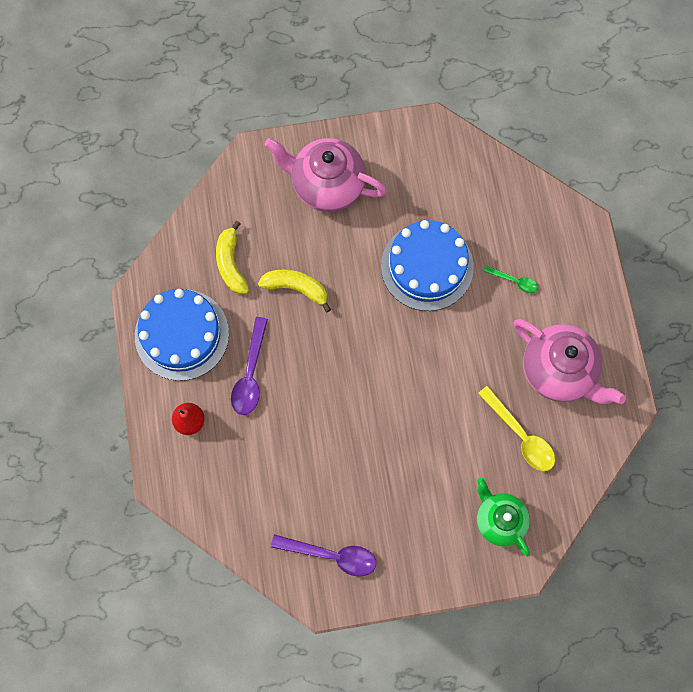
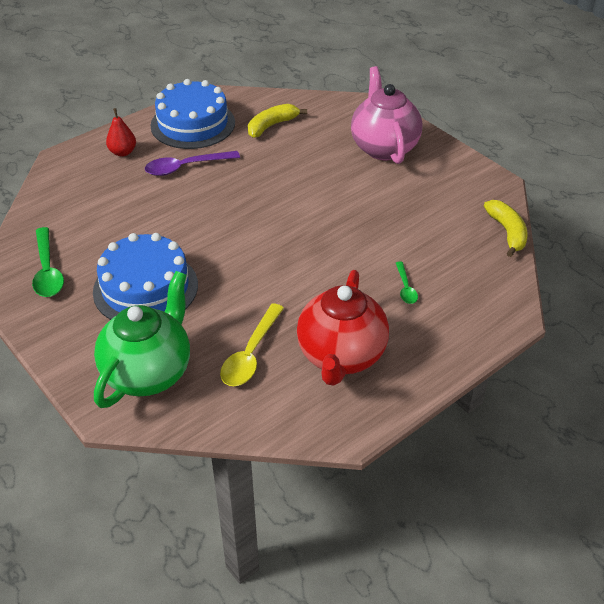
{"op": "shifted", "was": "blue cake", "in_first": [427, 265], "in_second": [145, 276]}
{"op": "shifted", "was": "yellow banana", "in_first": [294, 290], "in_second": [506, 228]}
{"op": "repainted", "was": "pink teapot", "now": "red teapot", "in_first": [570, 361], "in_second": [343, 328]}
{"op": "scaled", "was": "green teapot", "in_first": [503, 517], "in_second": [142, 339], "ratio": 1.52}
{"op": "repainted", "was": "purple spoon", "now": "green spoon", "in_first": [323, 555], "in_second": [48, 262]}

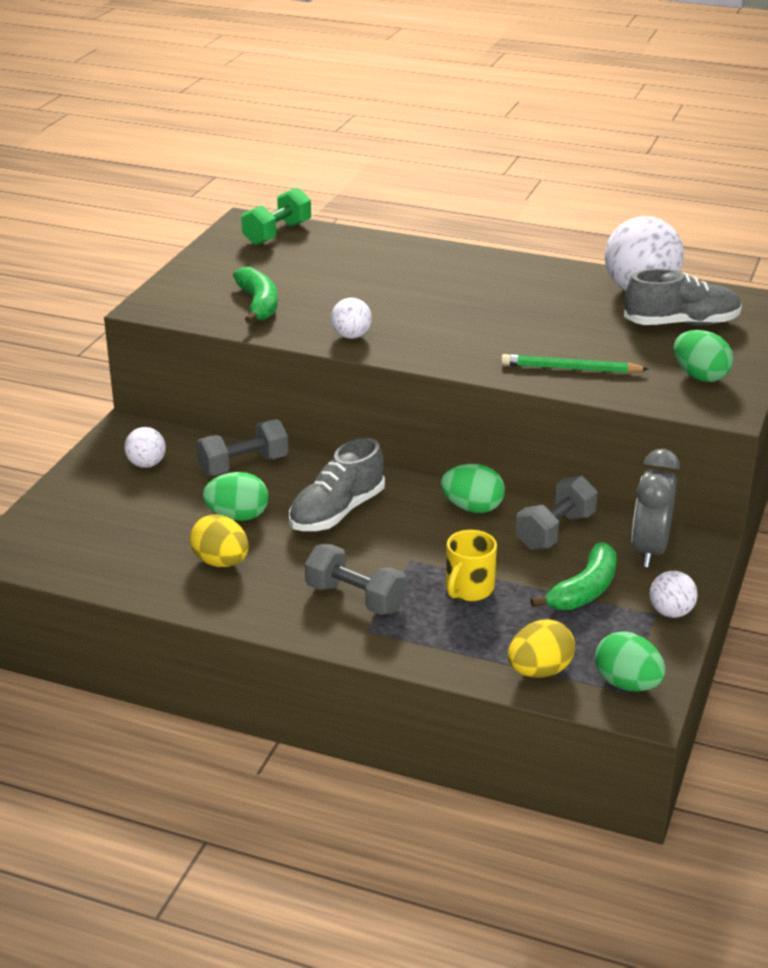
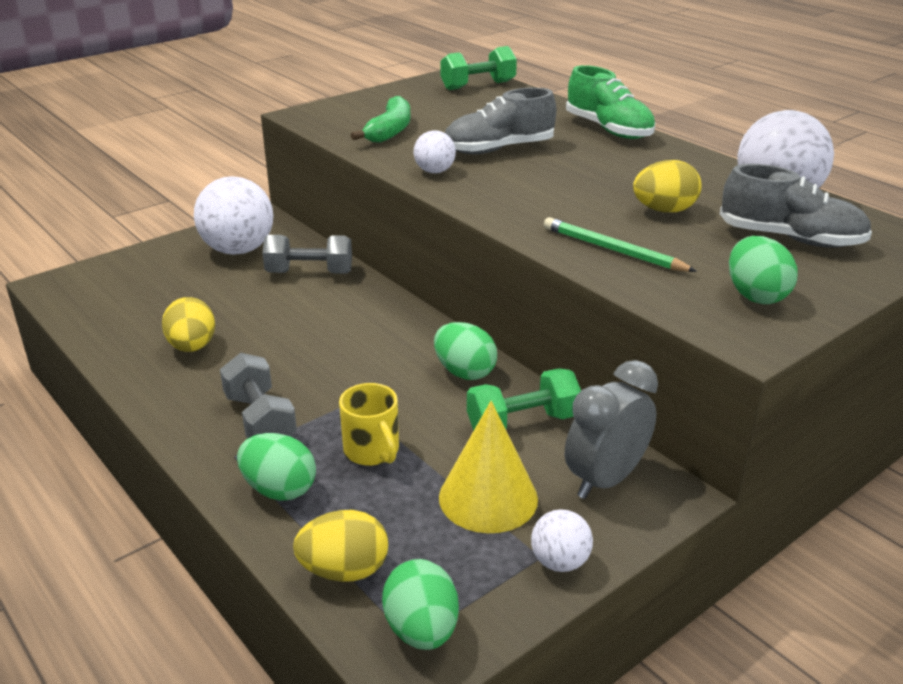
{"op": "scaled", "was": "white ball", "in_first": [145, 447], "in_second": [233, 215], "ratio": 2.01}
{"op": "shifted", "was": "grey shoe", "in_first": [337, 484], "in_second": [500, 120]}
{"op": "shifted", "was": "green egg", "in_first": [236, 496], "in_second": [276, 466]}
{"op": "repainted", "was": "grey dumbbell", "now": "green dumbbell", "in_first": [557, 513], "in_second": [524, 399]}
{"op": "rotated", "was": "yellow mug", "in_first": [471, 565], "in_second": [369, 424], "clockwise": -90}
{"op": "swapped", "was": "green banana", "now": "yellow cone", "in_first": [574, 576], "in_second": [488, 467]}
{"op": "new", "now": "green shoe", "in_second": [611, 102]}
{"op": "new", "now": "yellow egg", "in_second": [667, 186]}

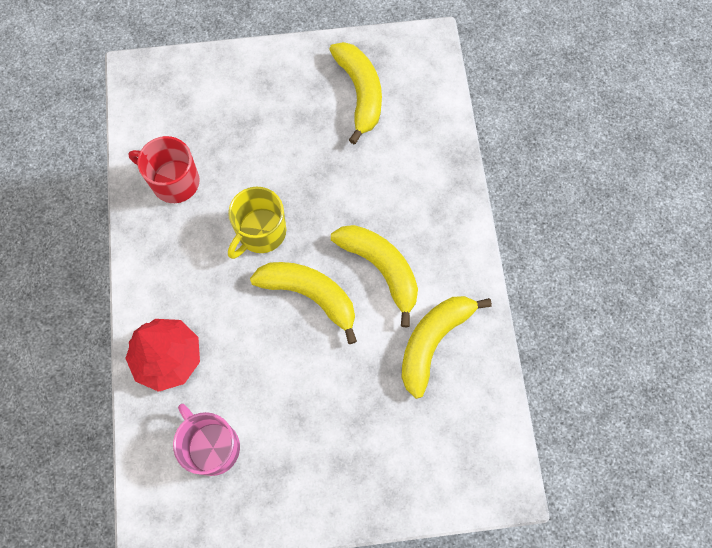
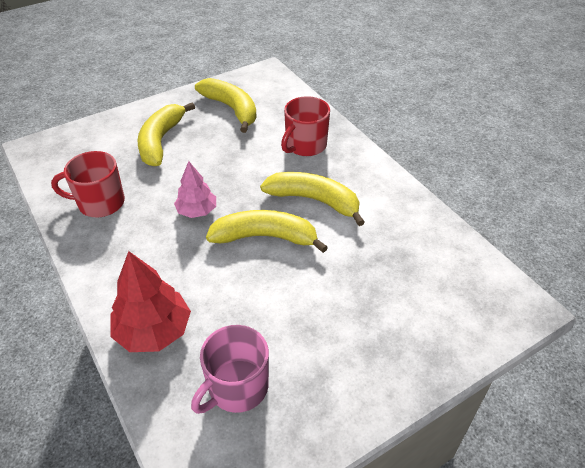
{"op": "swapped", "was": "yellow mug", "now": "pink tree", "in_first": [257, 223], "in_second": [195, 189]}
{"op": "shifted", "was": "yellow banana", "in_first": [447, 347], "in_second": [166, 134]}
{"op": "rotated", "was": "pink mug", "in_first": [206, 440], "in_second": [230, 369], "clockwise": -75}
{"op": "new", "now": "red mug", "in_second": [305, 126]}

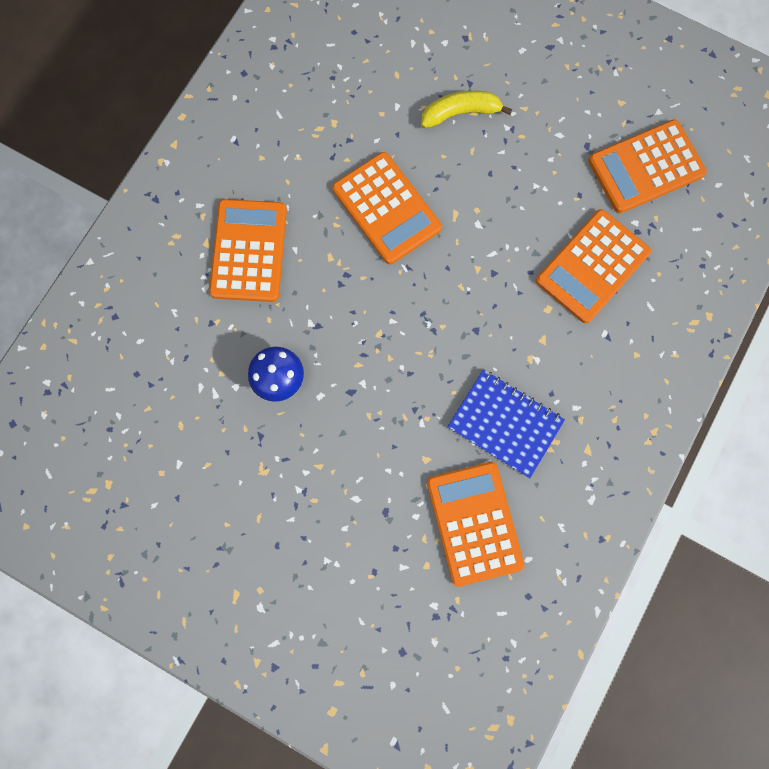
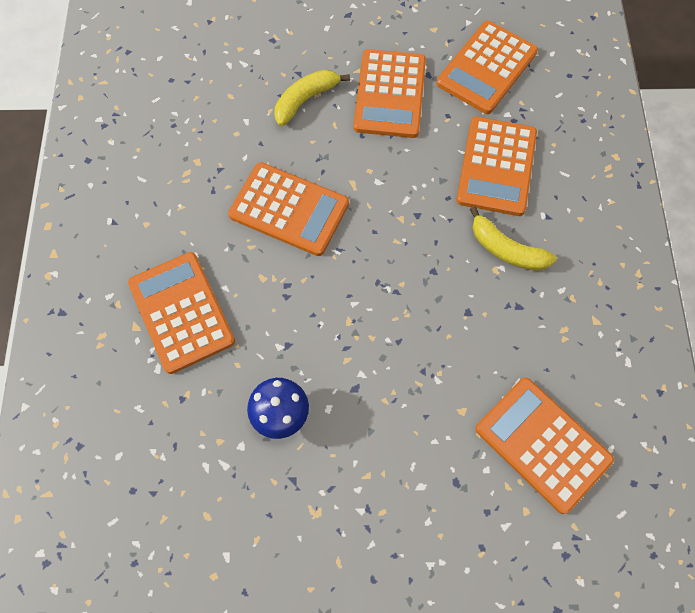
{"op": "gone", "was": "blue notebook", "in_first": [506, 424]}
{"op": "new", "now": "orange calculator", "in_second": [389, 93]}
{"op": "new", "now": "yellow banana", "in_second": [513, 238]}

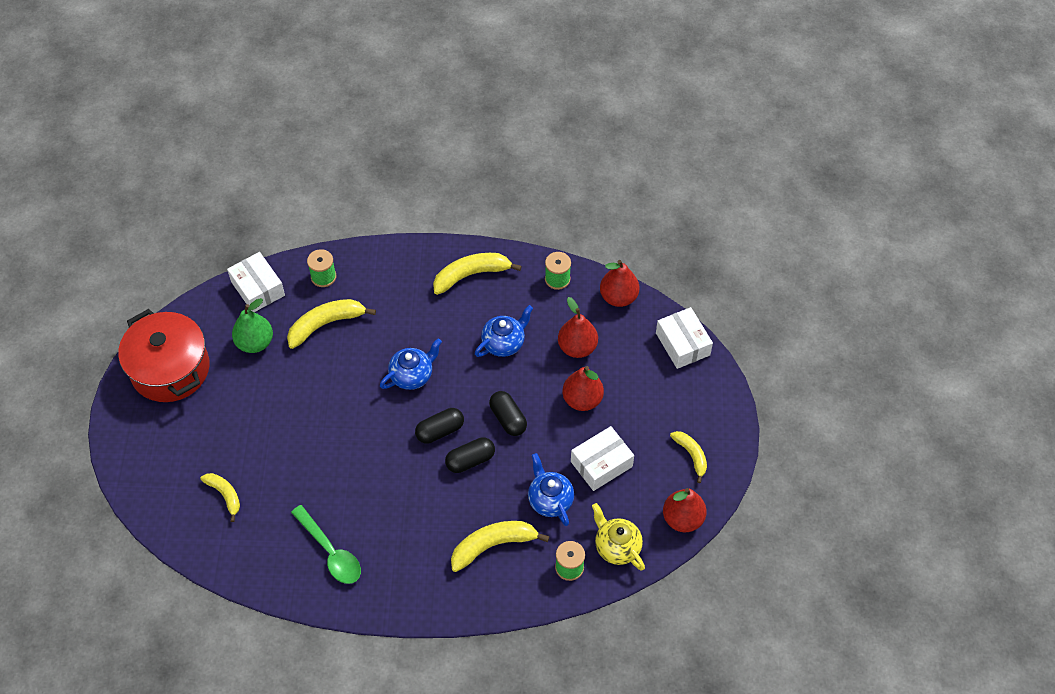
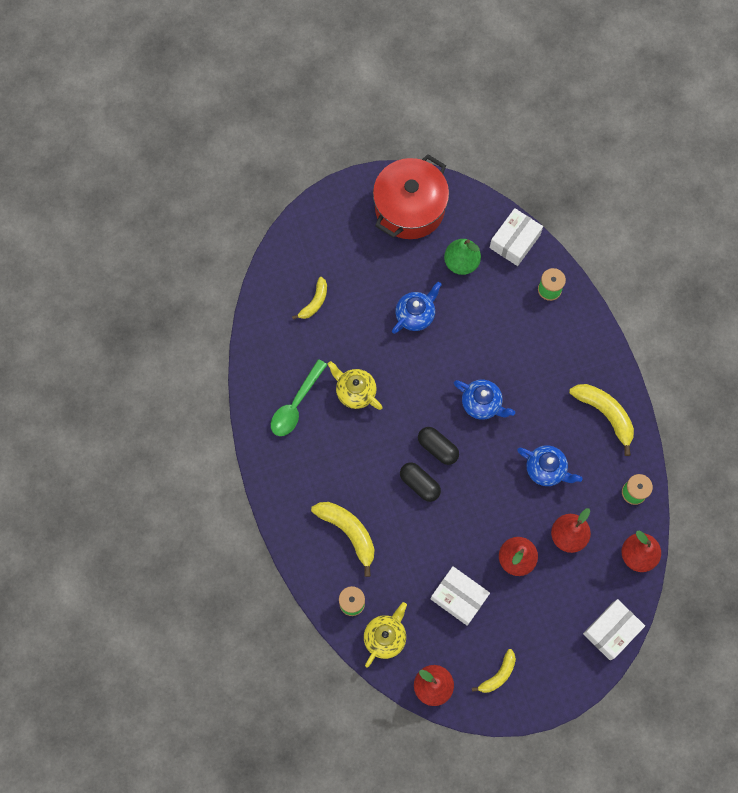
{"op": "gone", "was": "yellow banana", "in_first": [331, 324]}
{"op": "gone", "was": "black capsule", "in_first": [508, 413]}
{"op": "shifted", "was": "blue teapot", "in_first": [551, 489], "in_second": [417, 308]}
{"op": "new", "now": "yellow teapot", "in_second": [355, 385]}

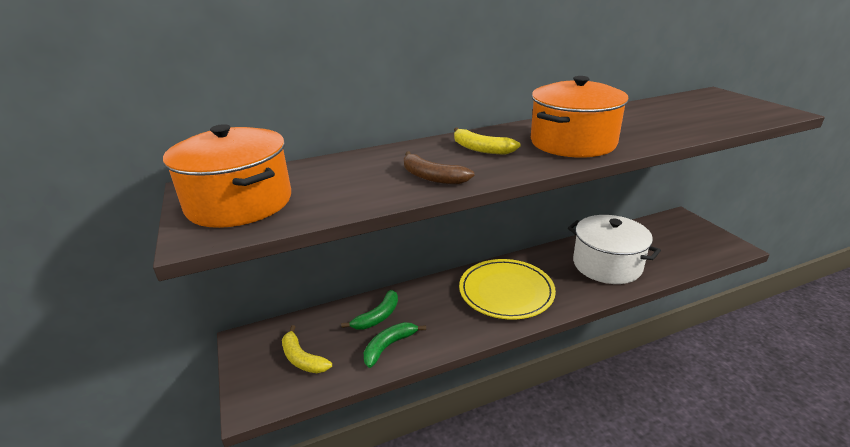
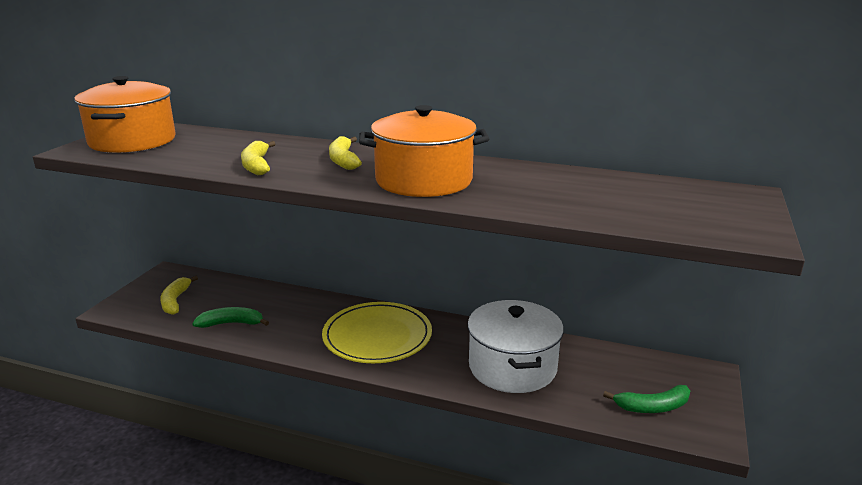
{"op": "repainted", "was": "brown banana", "now": "yellow banana", "in_first": [439, 168], "in_second": [258, 158]}
{"op": "shifted", "was": "green banana", "in_first": [369, 310], "in_second": [646, 399]}

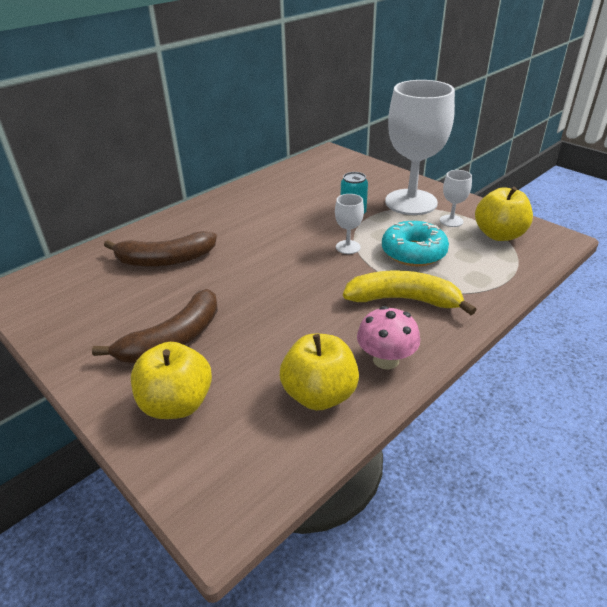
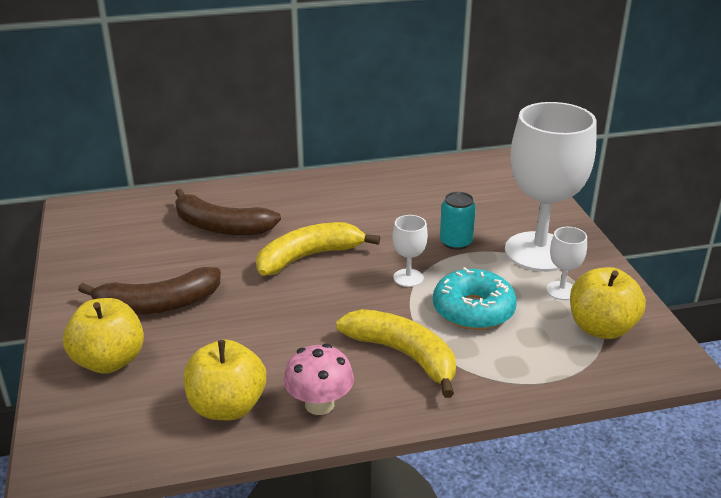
{"op": "new", "now": "yellow banana", "in_second": [318, 249]}

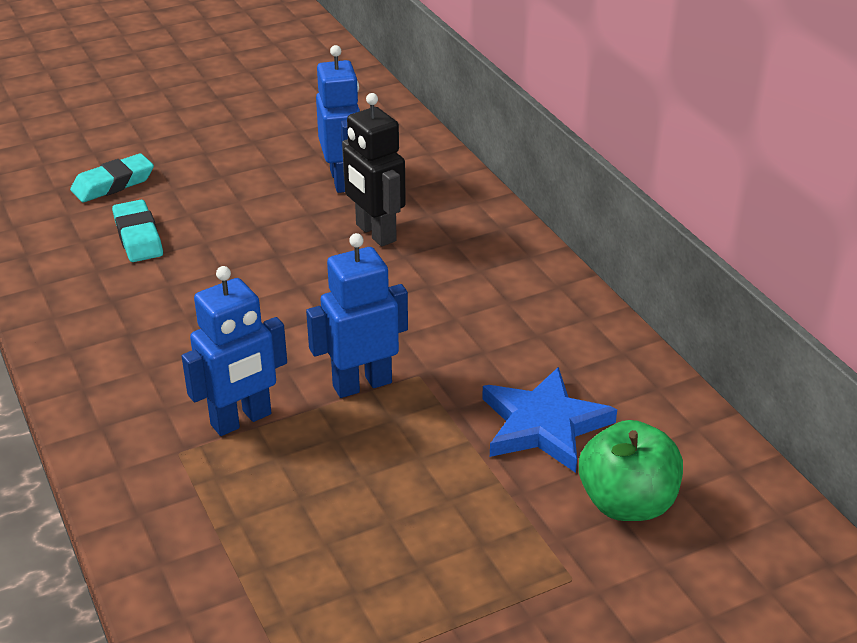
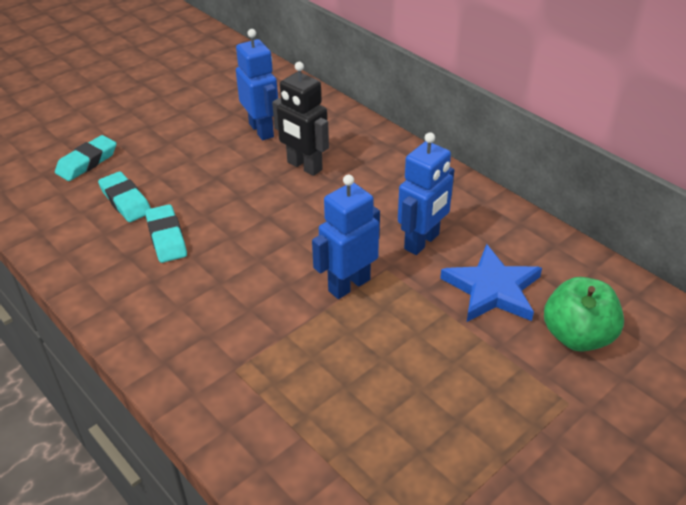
{"op": "shifted", "was": "blue robot", "in_first": [234, 351], "in_second": [426, 193]}
{"op": "new", "now": "turquoise eraser", "in_second": [166, 233]}

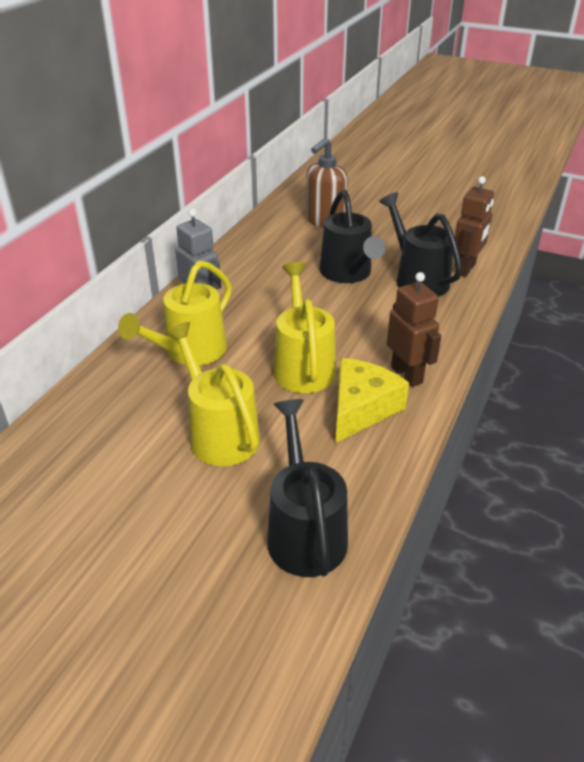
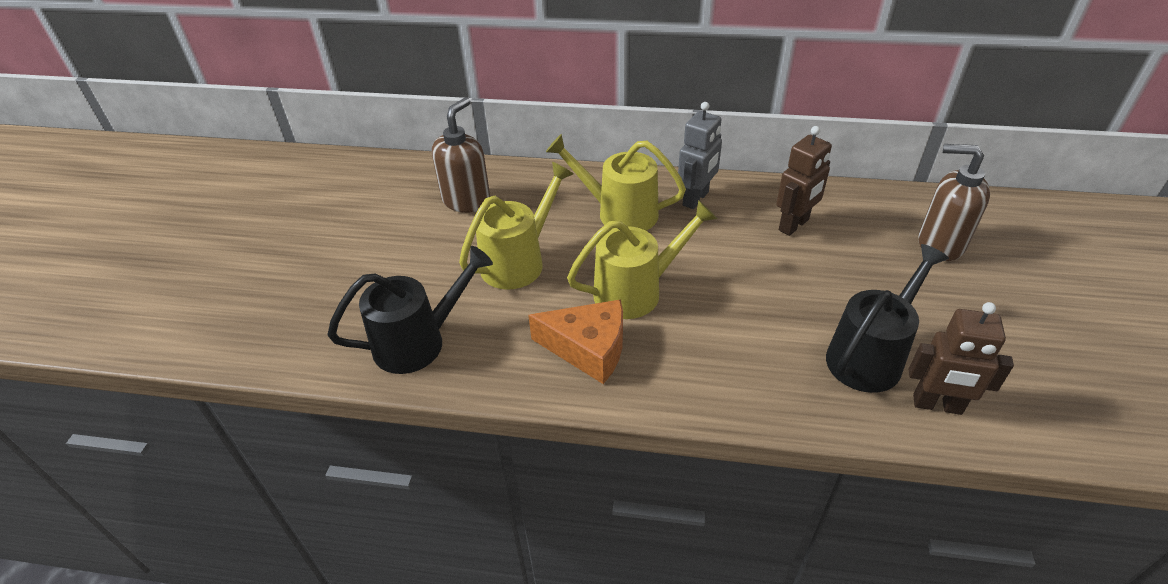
{"op": "gone", "was": "black watering can", "in_first": [352, 236]}
{"op": "shifted", "was": "brown robot", "in_first": [414, 329], "in_second": [804, 181]}
{"op": "repainted", "was": "yellow cheese", "now": "orange cheese", "in_first": [372, 400], "in_second": [575, 341]}
{"op": "new", "now": "brown soap dispenser", "in_second": [461, 155]}

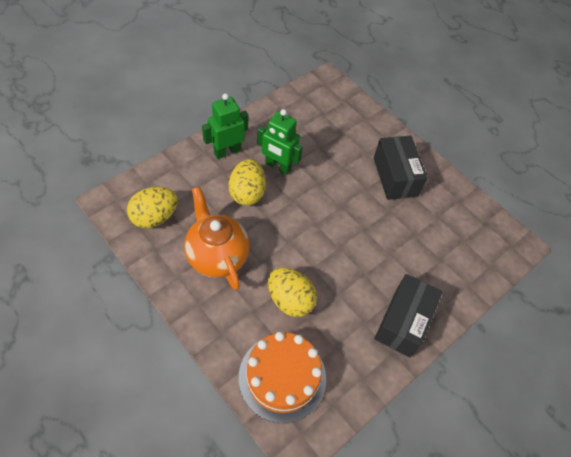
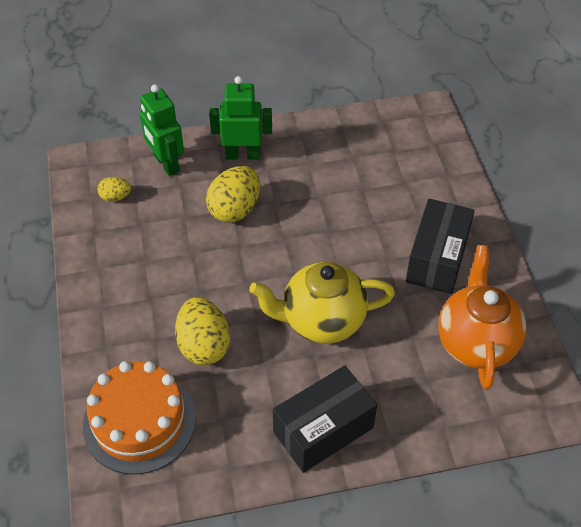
{"op": "shifted", "was": "green robot", "in_first": [280, 142], "in_second": [162, 130]}
{"op": "scaled", "was": "yellow egg", "in_first": [152, 207], "in_second": [114, 189], "ratio": 0.53}
{"op": "shifted", "was": "orange teapot", "in_first": [217, 238], "in_second": [482, 317]}
{"op": "new", "now": "yellow teapot", "in_second": [322, 303]}

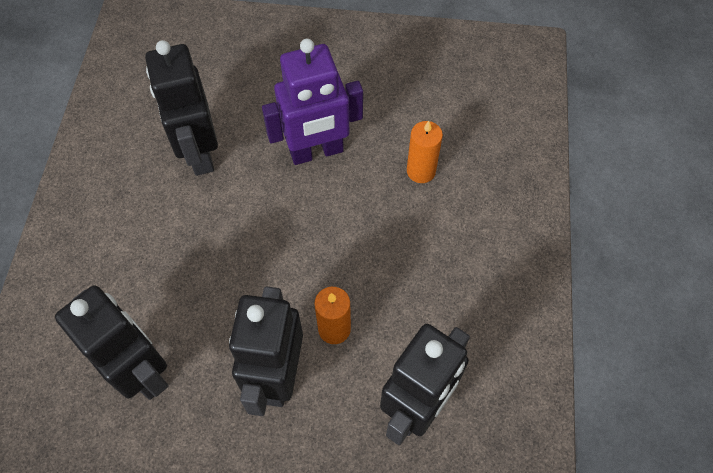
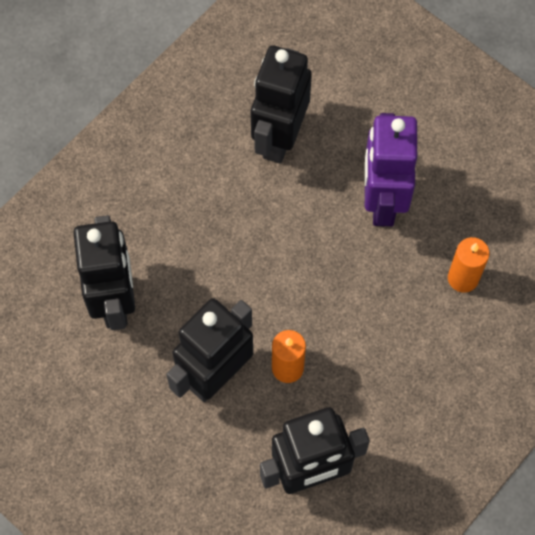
{"op": "rotated", "was": "purple robot", "in_first": [312, 102], "in_second": [391, 169], "clockwise": 75}

